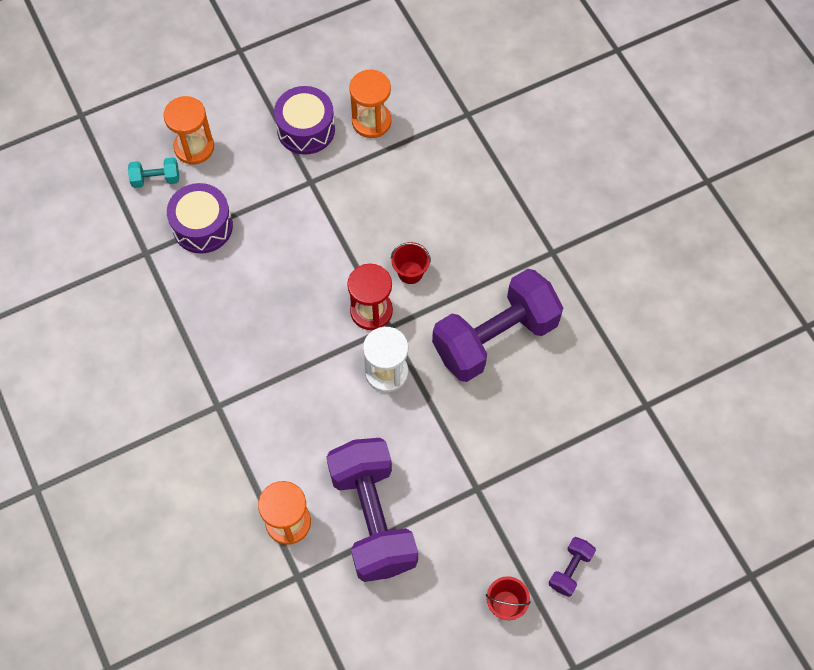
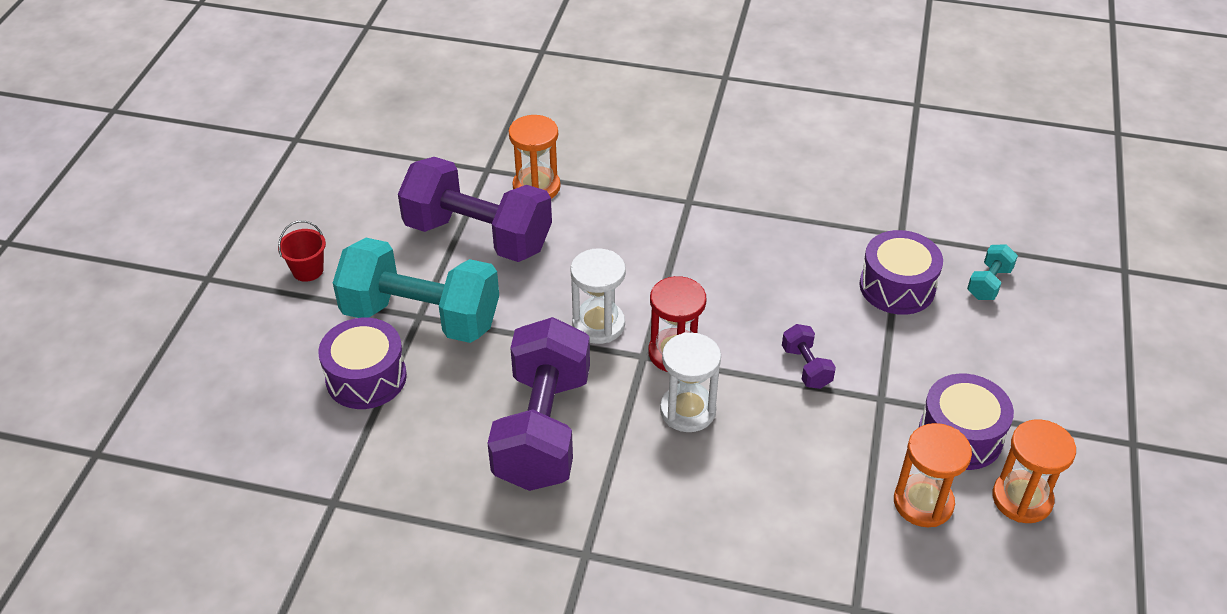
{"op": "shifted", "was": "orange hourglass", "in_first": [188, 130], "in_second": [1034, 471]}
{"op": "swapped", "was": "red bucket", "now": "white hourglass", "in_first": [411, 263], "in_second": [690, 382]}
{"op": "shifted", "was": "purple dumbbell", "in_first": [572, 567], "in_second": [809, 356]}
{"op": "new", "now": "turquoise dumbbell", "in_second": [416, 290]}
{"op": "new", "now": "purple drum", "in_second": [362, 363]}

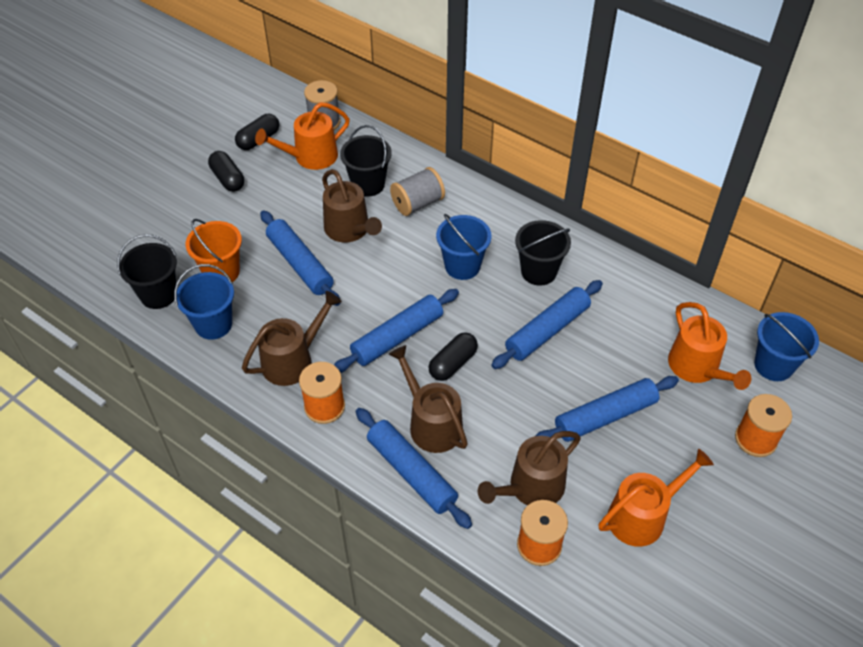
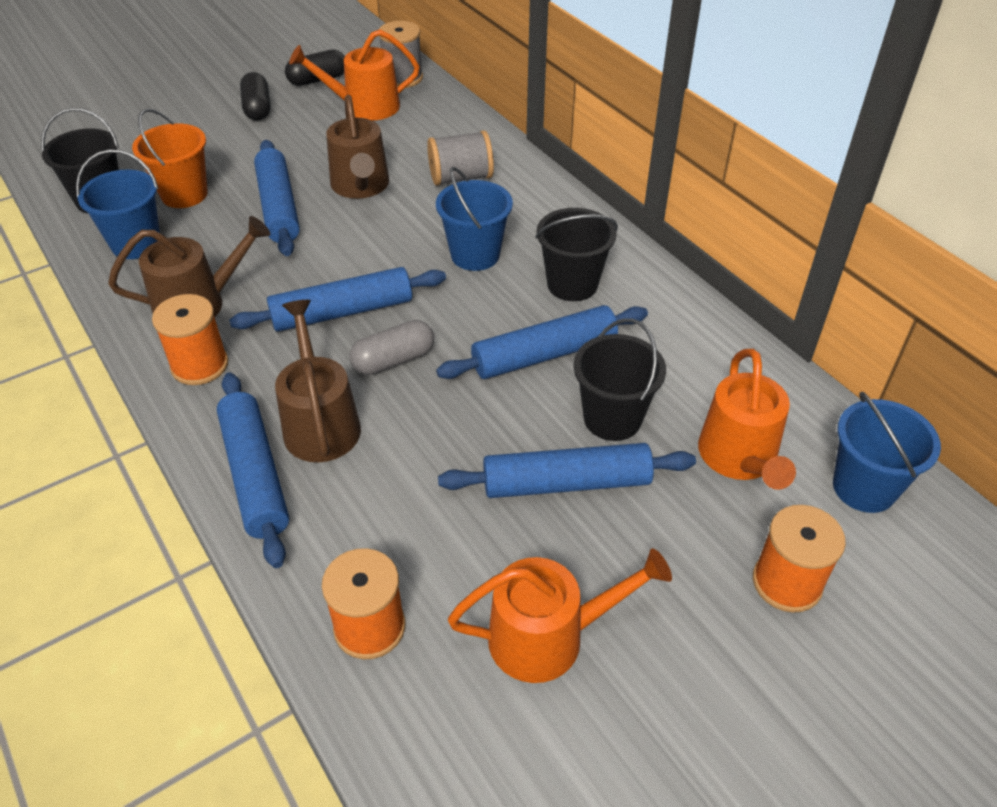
{"op": "shifted", "was": "black bucket", "in_first": [366, 161], "in_second": [619, 379]}
{"op": "repainted", "was": "black capsule", "now": "grey capsule", "in_first": [453, 356], "in_second": [392, 347]}
{"op": "gone", "was": "brown watering can", "in_first": [529, 468]}

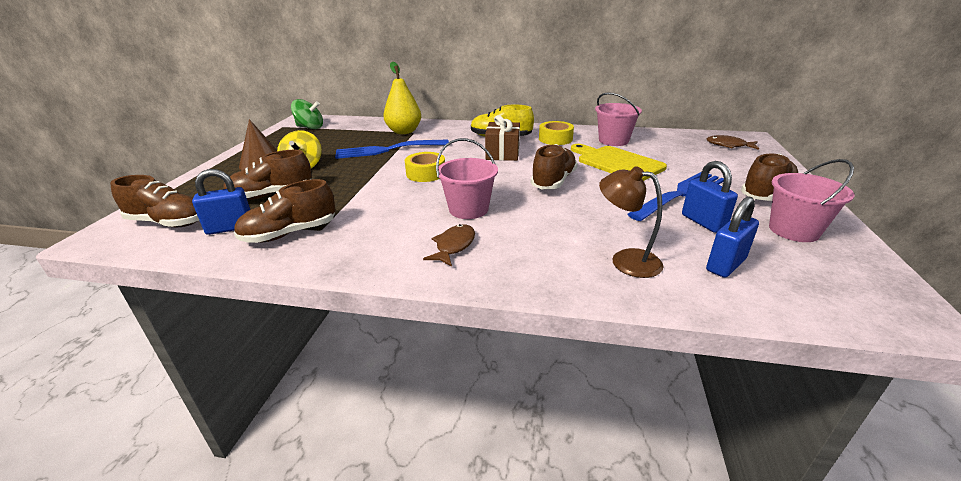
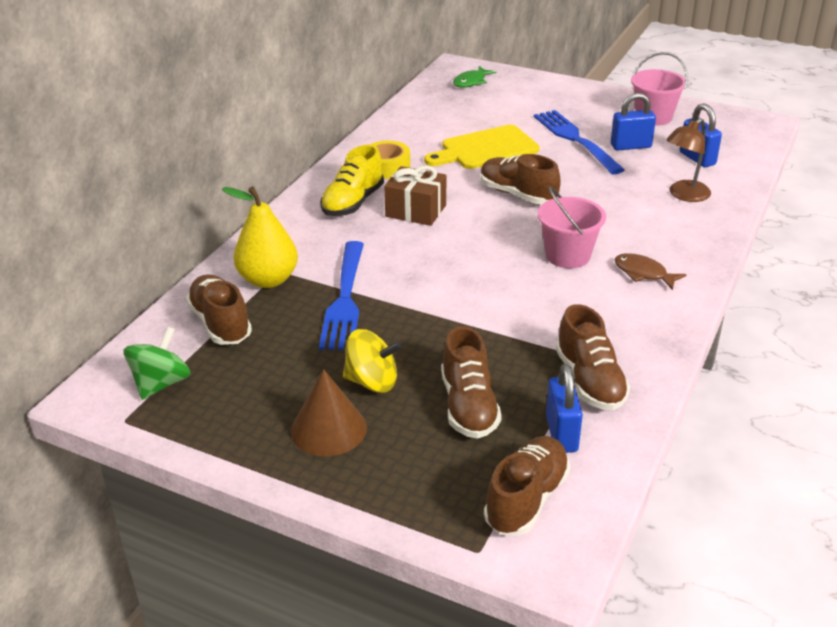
{"op": "gone", "was": "pink bucket", "in_first": [618, 119]}
{"op": "repainted", "was": "brown fish", "now": "green fish", "in_first": [733, 142], "in_second": [474, 77]}
{"op": "gone", "was": "yellow tape", "in_first": [425, 167]}
{"op": "shifted", "was": "brown shoe", "in_first": [769, 177], "in_second": [219, 309]}

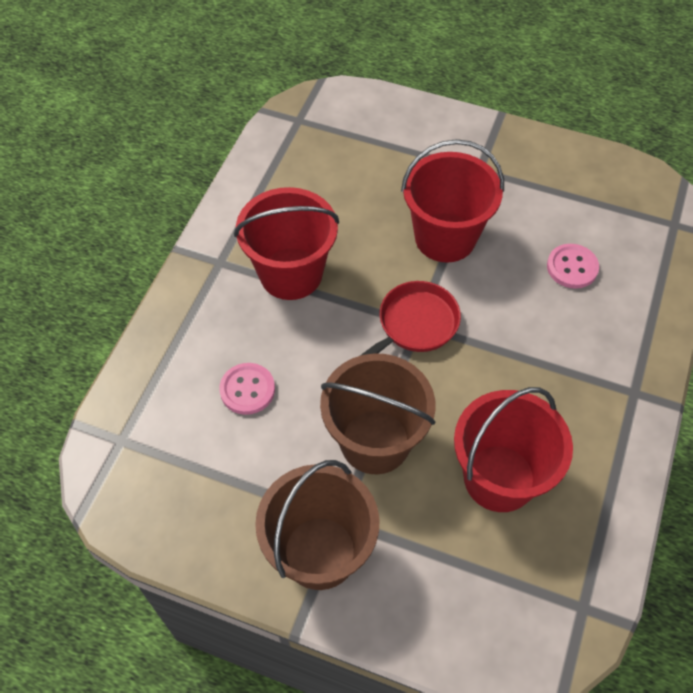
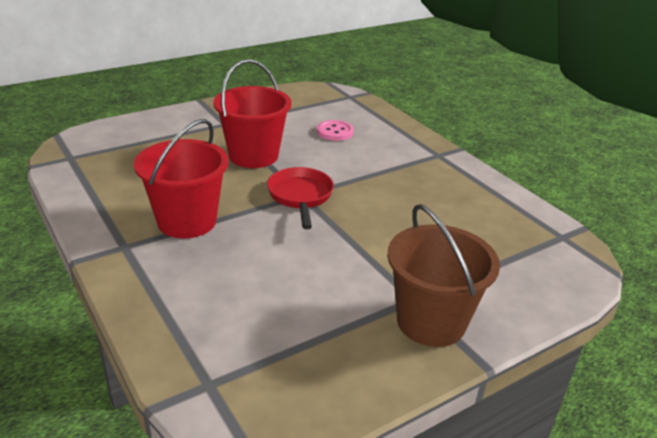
{"op": "gone", "was": "brown bucket", "in_first": [377, 413]}
{"op": "gone", "was": "pink button", "in_first": [247, 389]}
{"op": "gone", "was": "red bucket", "in_first": [513, 449]}

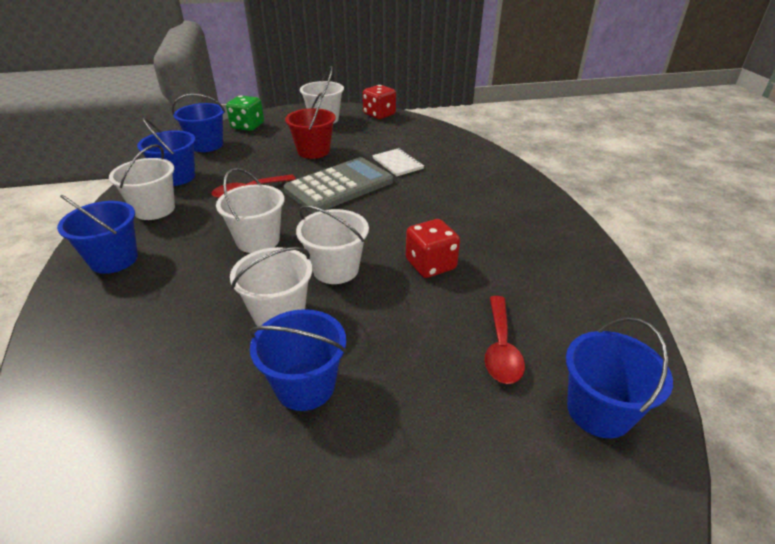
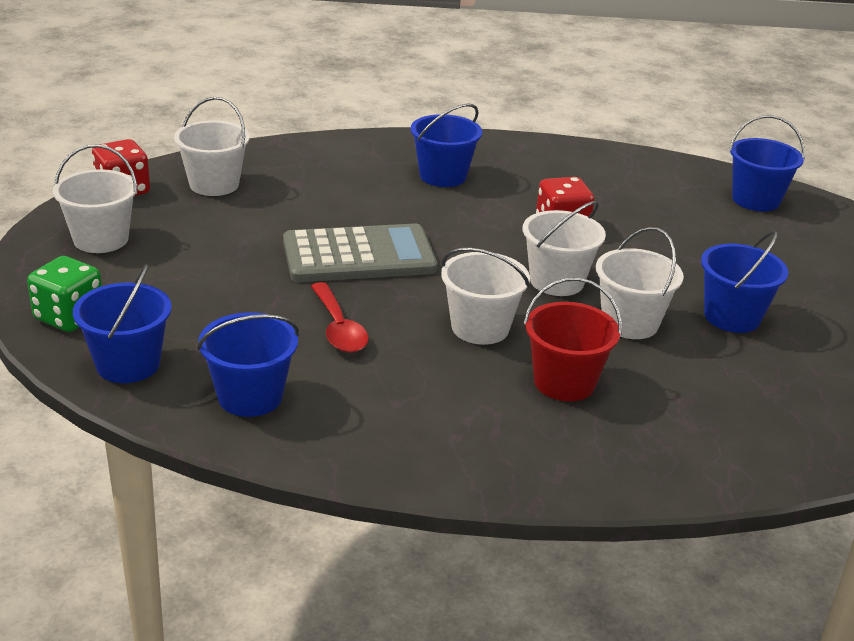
{"op": "shifted", "was": "red bucket", "in_first": [310, 126], "in_second": [573, 339]}
{"op": "shifted", "was": "white bucket", "in_first": [142, 182], "in_second": [212, 146]}
{"op": "gone", "was": "white notebook", "in_first": [398, 162]}
{"op": "rotated", "was": "grey calculator", "in_first": [338, 185], "in_second": [360, 252], "clockwise": 105}
{"op": "shifted", "was": "blue bucket", "in_first": [97, 234], "in_second": [446, 145]}
{"op": "gone", "was": "red spoon", "in_first": [505, 340]}

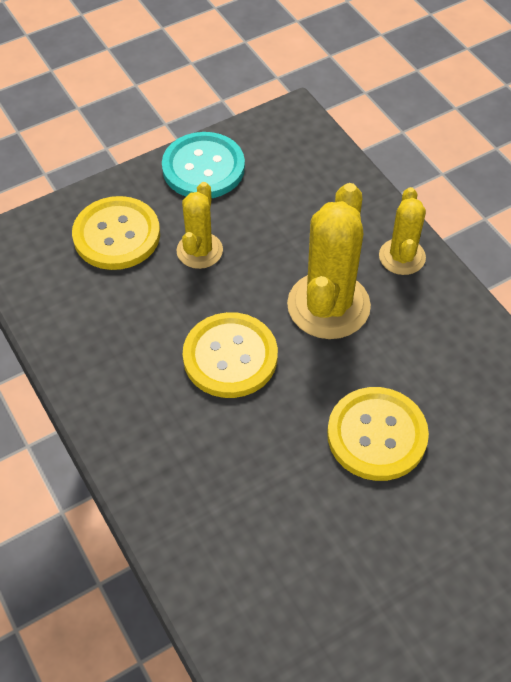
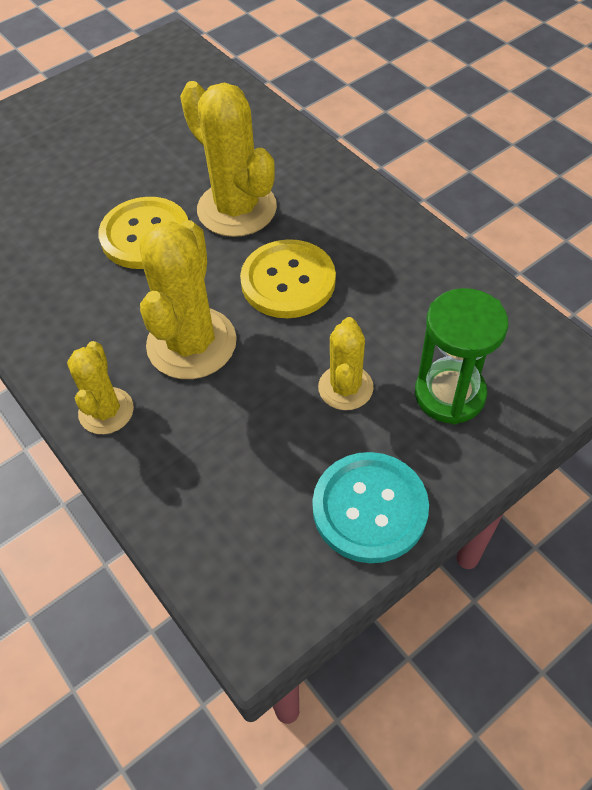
{"op": "swapped", "was": "yellow button", "now": "green hourglass", "in_first": [116, 233], "in_second": [462, 356]}
{"op": "new", "now": "yellow cactus", "in_second": [228, 159]}

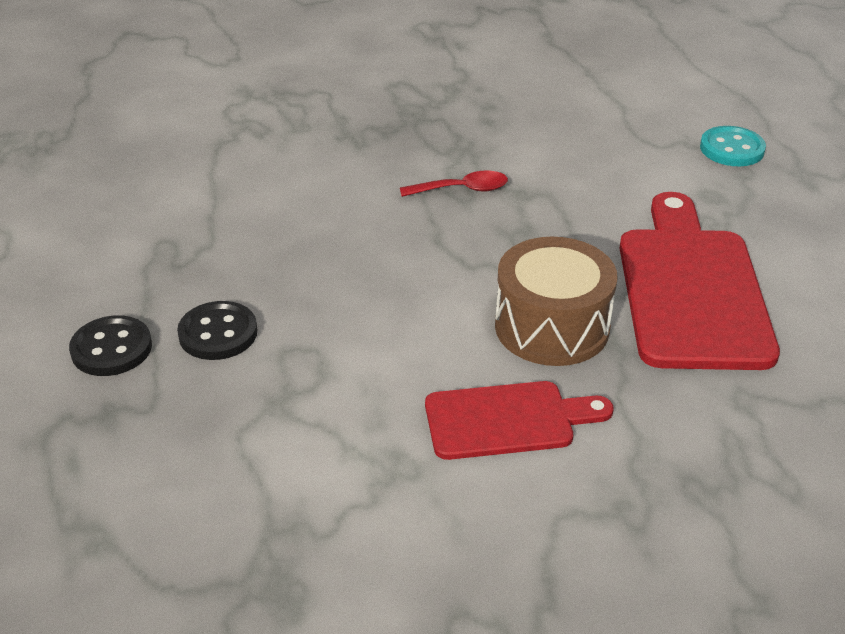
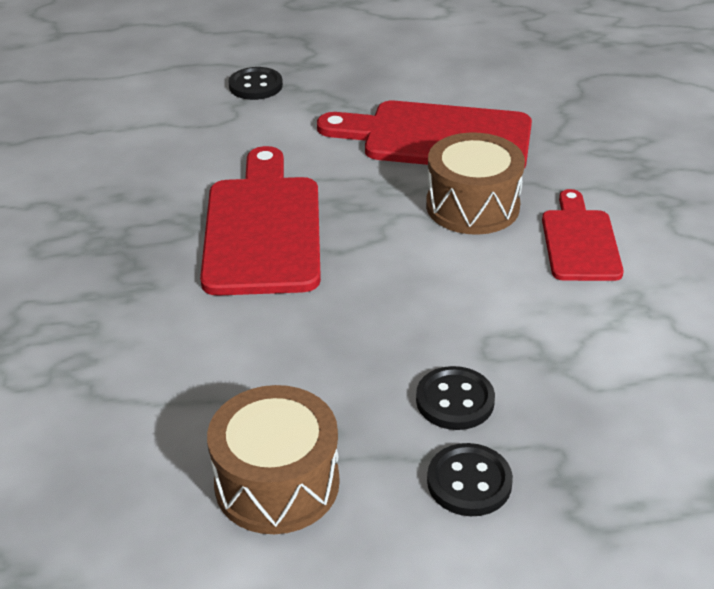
{"op": "repainted", "was": "turquoise button", "now": "black button", "in_first": [733, 146], "in_second": [255, 83]}
{"op": "swapped", "was": "red spoon", "now": "red cutting board", "in_first": [454, 184], "in_second": [260, 221]}
{"op": "new", "now": "brown drum", "in_second": [273, 459]}

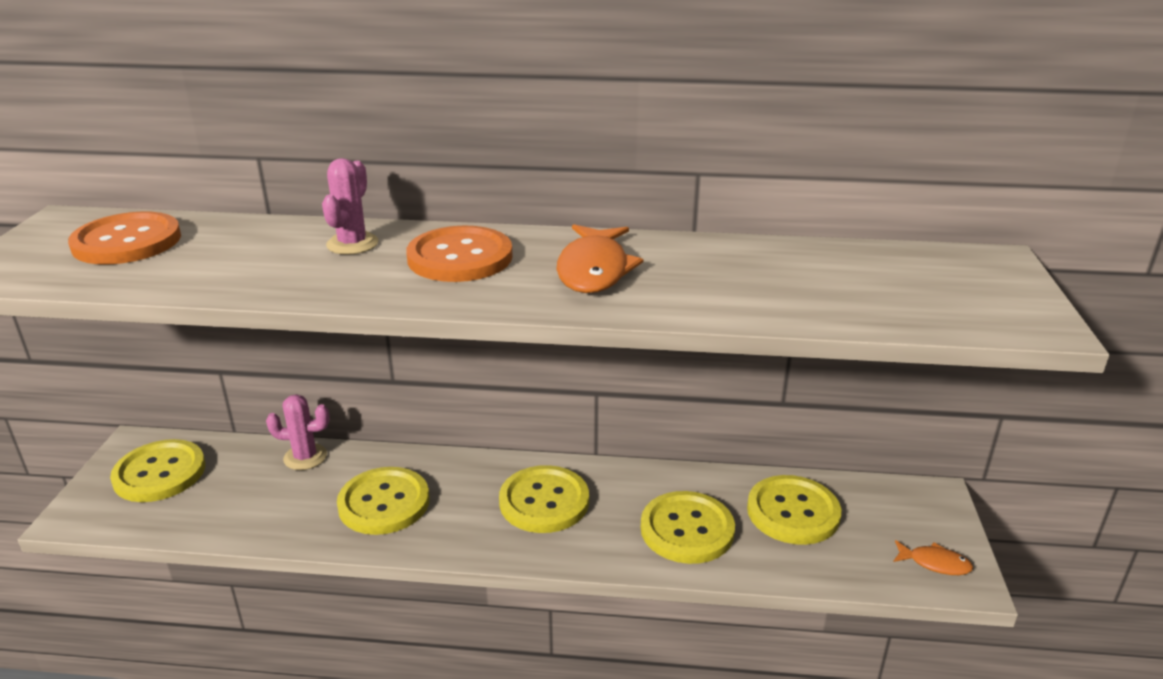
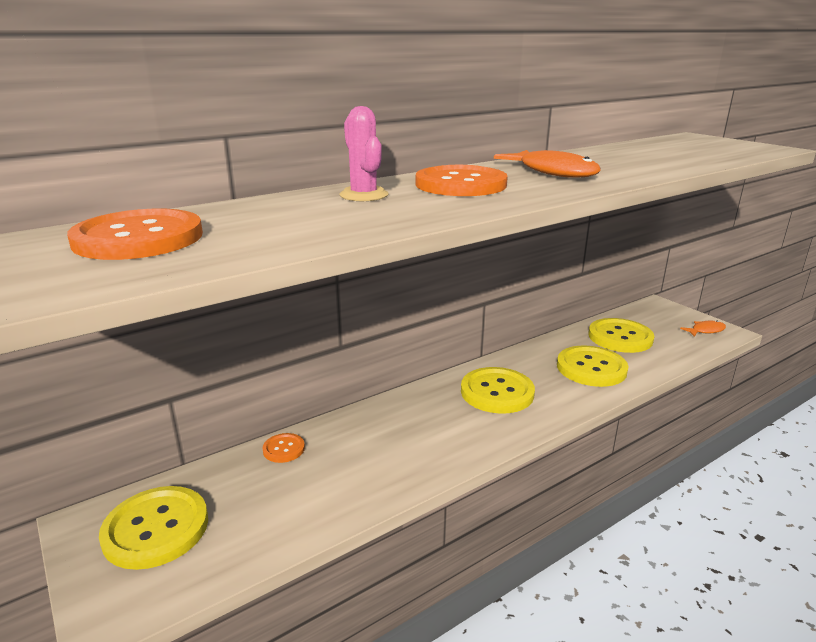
{"op": "swapped", "was": "pink cactus", "now": "orange button", "in_first": [298, 432], "in_second": [284, 448]}
{"op": "gone", "was": "yellow button", "in_first": [383, 501]}

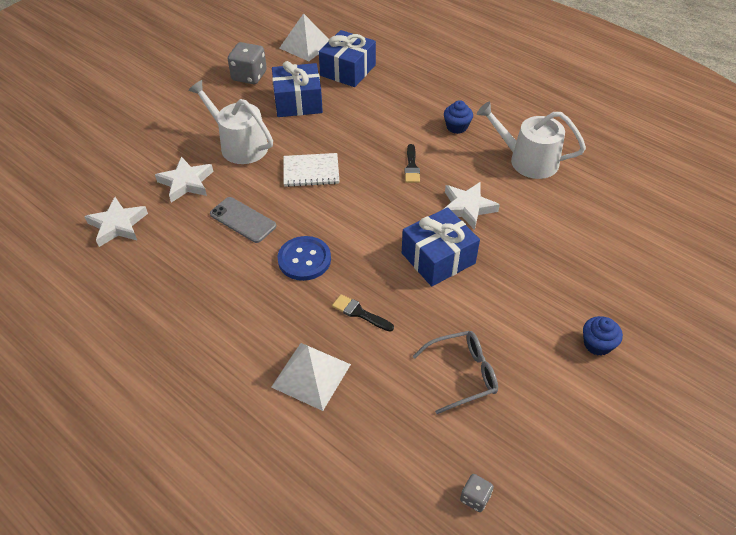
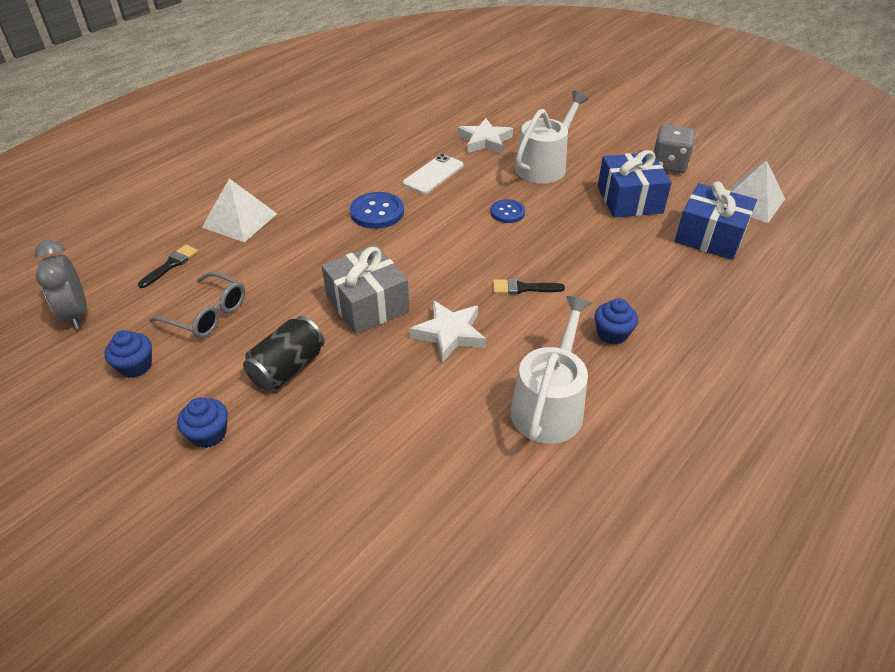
{"op": "swapped", "was": "white notebook", "now": "blue button", "in_first": [311, 170], "in_second": [508, 211]}
{"op": "gone", "was": "white star", "in_first": [116, 222]}
{"op": "repainted", "was": "grey phone", "now": "white phone", "in_first": [243, 220], "in_second": [433, 174]}
{"op": "repainted", "was": "blue gift", "now": "grey gift", "in_first": [441, 247], "in_second": [366, 289]}
{"op": "shifted", "was": "black brush", "in_first": [363, 313], "in_second": [168, 266]}
{"op": "rotated", "was": "grey glasses", "in_first": [455, 372], "in_second": [197, 305], "clockwise": -45}
{"op": "swapped", "was": "grey dice", "now": "grey clock", "in_first": [477, 493], "in_second": [61, 284]}
{"op": "new", "now": "black can", "in_second": [283, 353]}
{"op": "new", "now": "blue cupcake", "in_second": [128, 354]}

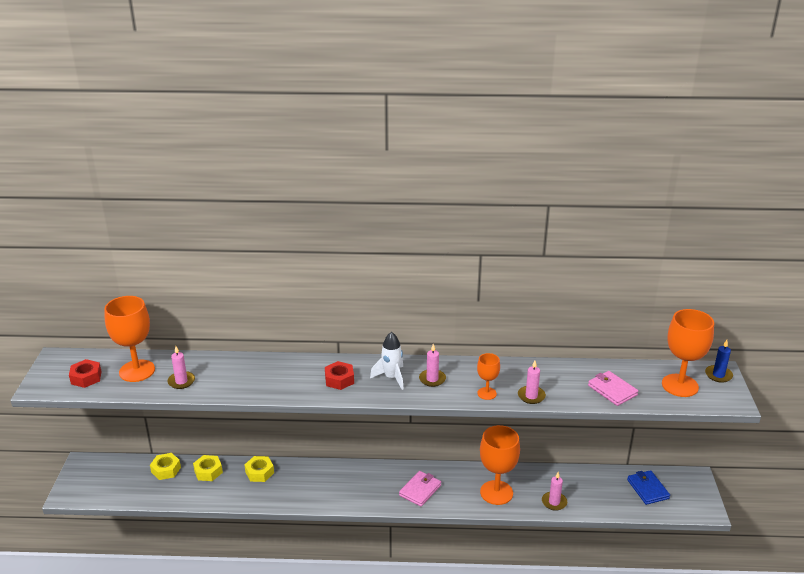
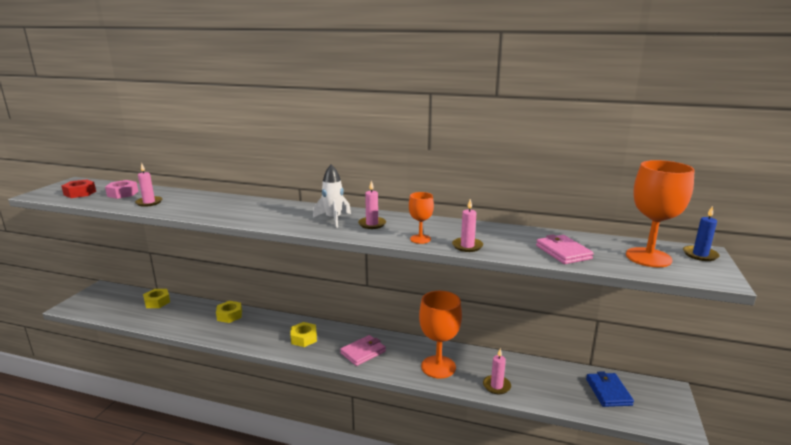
{"op": "swapped", "was": "orange goblet", "now": "pink nut", "in_first": [129, 339], "in_second": [121, 189]}
{"op": "gone", "was": "red nut", "in_first": [339, 375]}
{"op": "shifted", "was": "yellow nut", "in_first": [208, 468], "in_second": [304, 334]}

